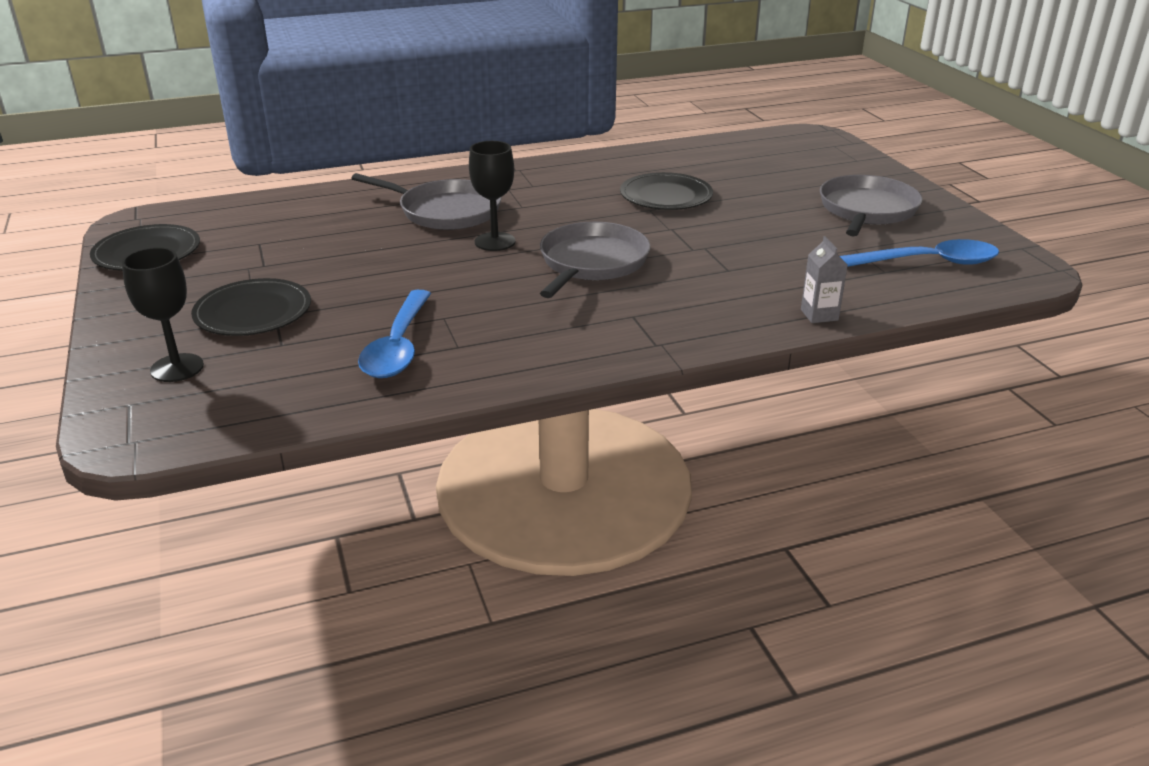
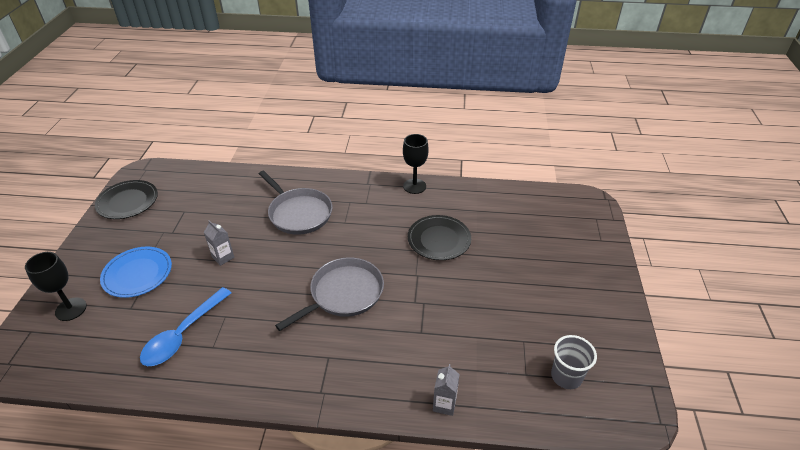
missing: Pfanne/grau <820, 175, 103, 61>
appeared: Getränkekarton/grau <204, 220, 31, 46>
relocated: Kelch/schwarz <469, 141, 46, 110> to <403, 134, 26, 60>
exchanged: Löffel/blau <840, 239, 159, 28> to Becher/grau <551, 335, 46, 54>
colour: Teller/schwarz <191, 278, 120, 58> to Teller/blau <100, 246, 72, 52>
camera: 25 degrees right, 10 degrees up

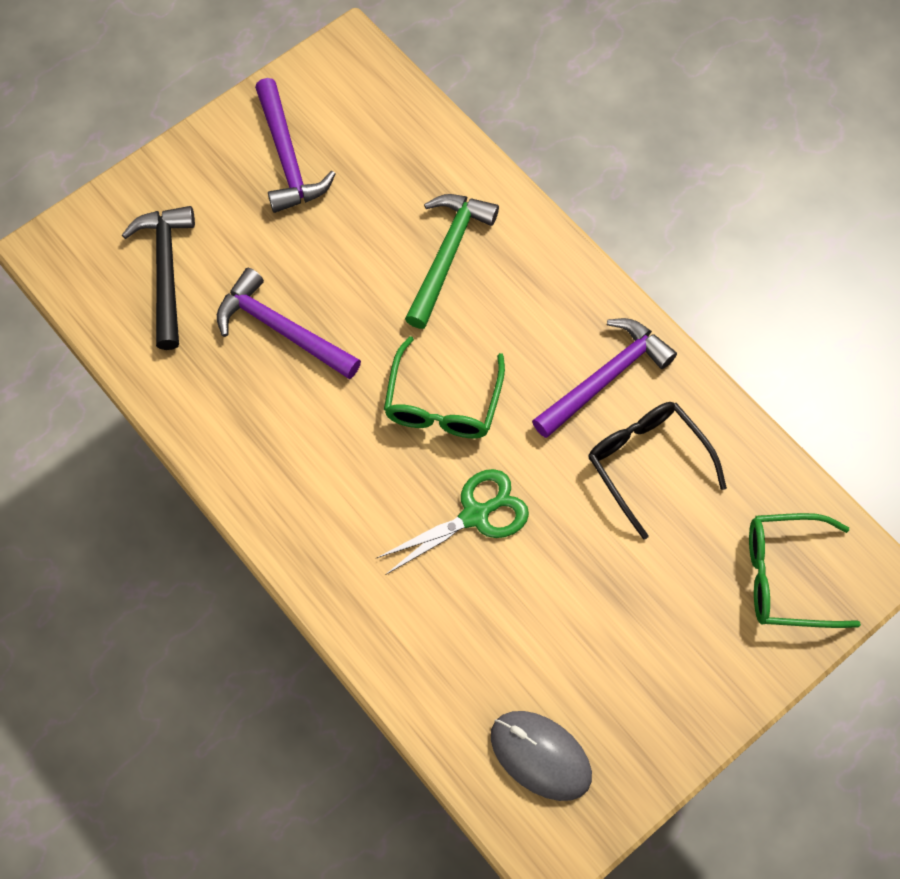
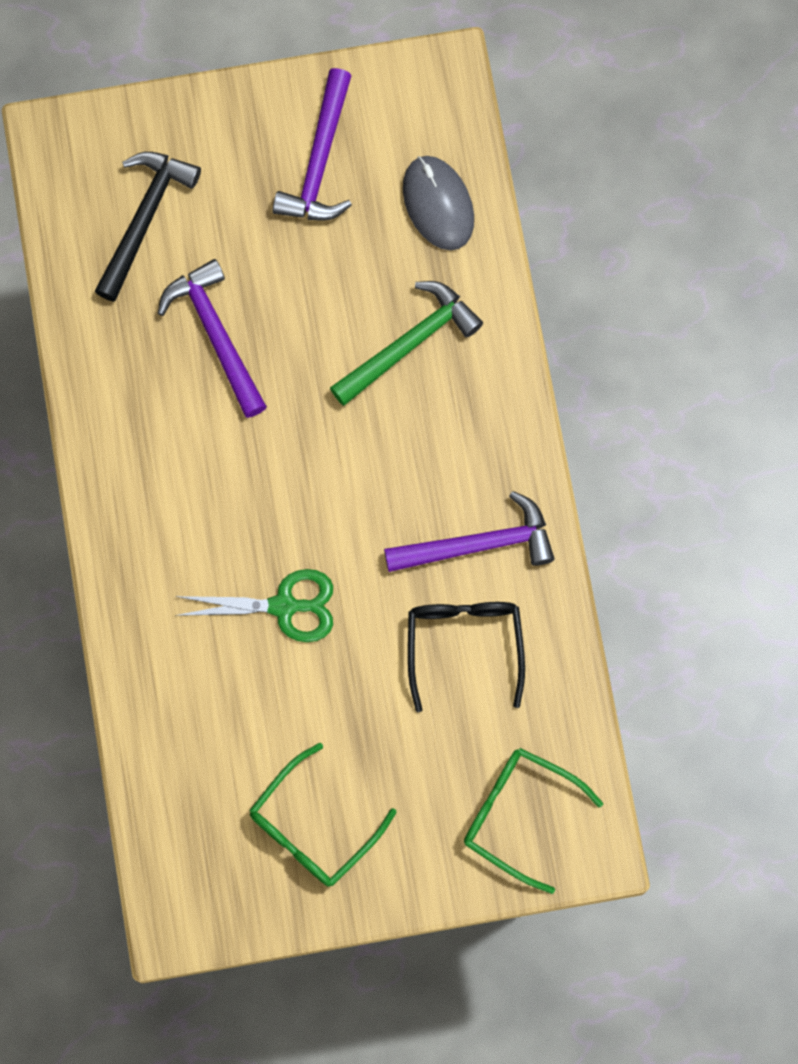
relocated: Brille/grün <384, 336, 121, 102> to <249, 743, 148, 143>; Computermaus/grau <491, 711, 101, 90> to <403, 156, 71, 94>
camera: 30 degrees right, 10 degrees up

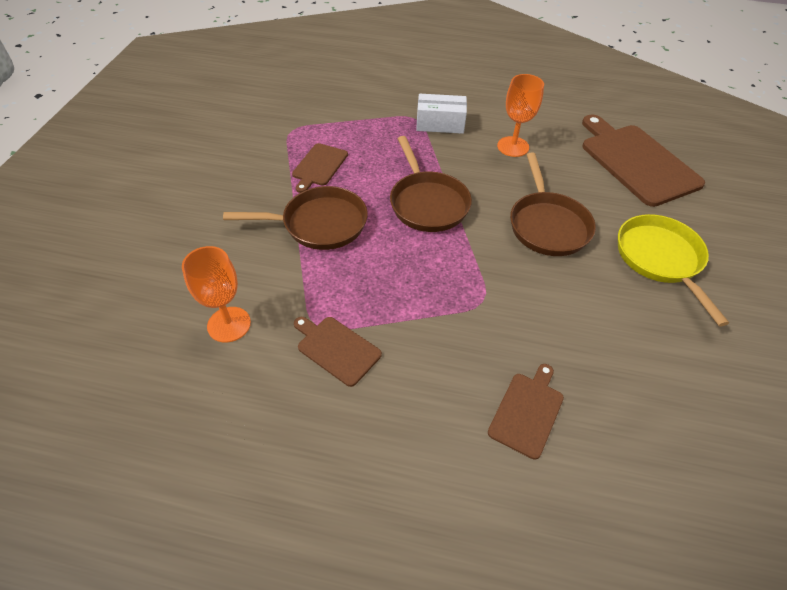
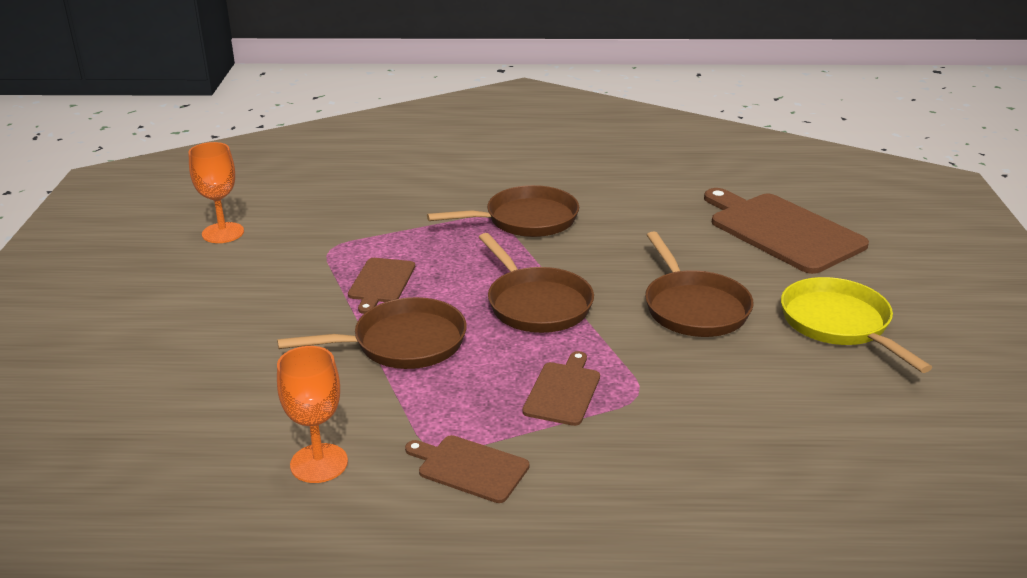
relocated: Schneidebrett/braun <488, 364, 76, 96> to <522, 351, 78, 75>; Kelch/orange <497, 74, 47, 83> to <188, 142, 56, 101>
exchanged: Schachtel/weiß <416, 94, 51, 40> to Pfanne/braun <427, 185, 152, 52>
camera: 10 degrees left, 20 degrees down

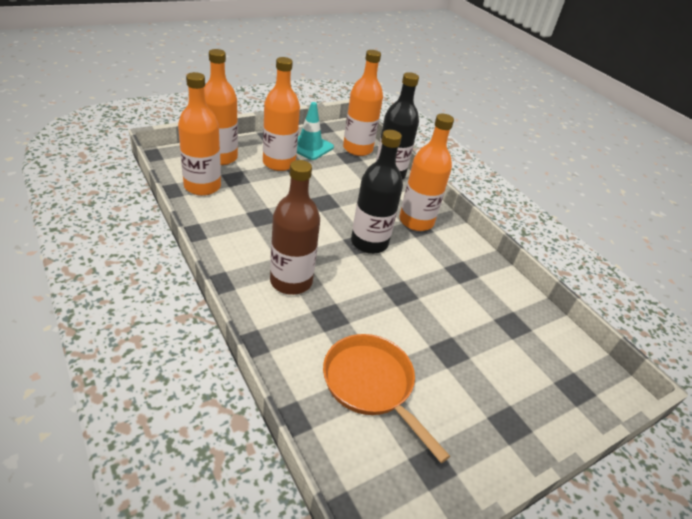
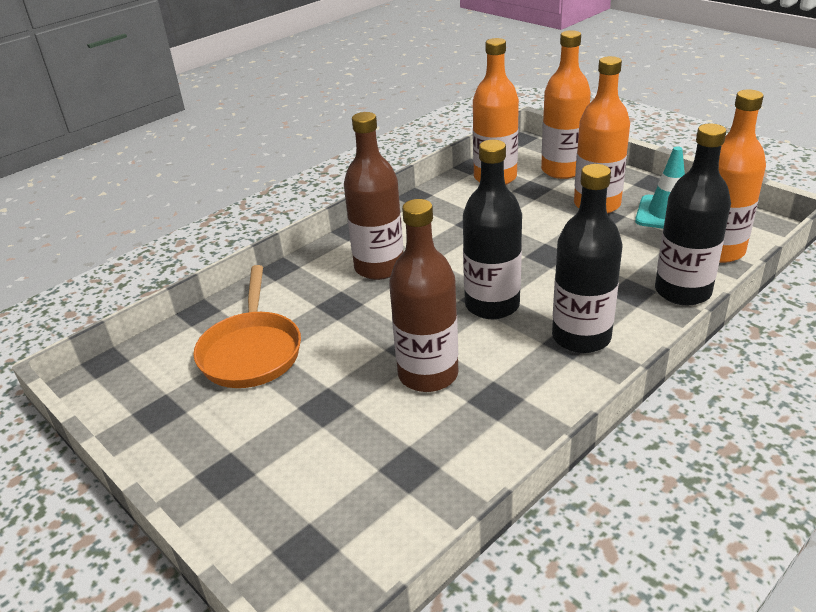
appeared: Flasche/braun <389, 199, 69, 193>
colour: Flasche/orange <399, 114, 55, 117> to Flasche/schwarz <552, 164, 70, 189>
spun: Pfanne/orange <323, 334, 127, 129> = <193, 265, 108, 123> 135 degrees clockwise
camera: 85 degrees right, 5 degrees down

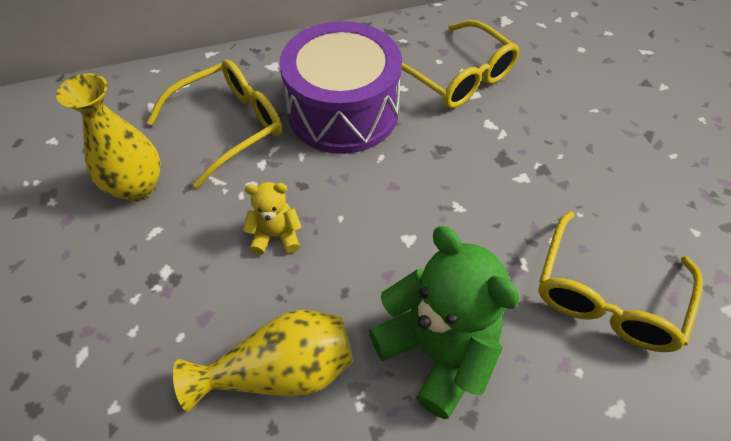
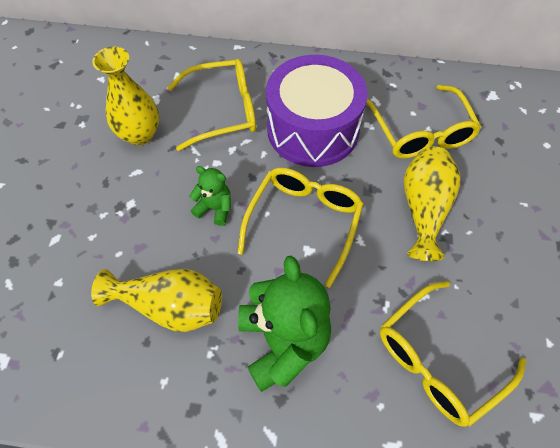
appeared: Brille/gelb <238, 168, 126, 120>; Vase/gelb <404, 147, 57, 114>
colour: Teddybär/gelb <243, 182, 59, 73> to Teddybär/grün <189, 166, 42, 60>
camera: 25 degrees right, 5 degrees up

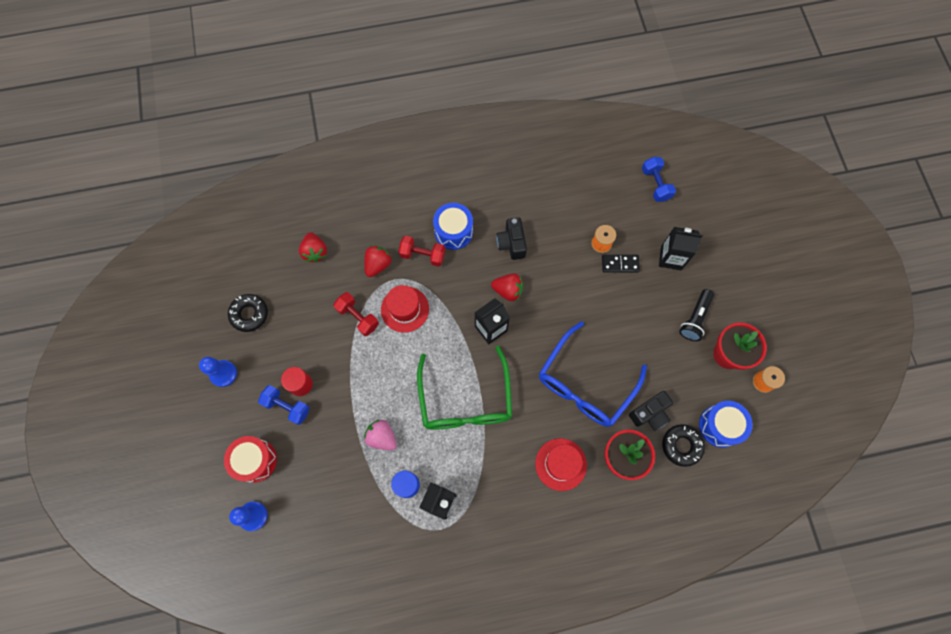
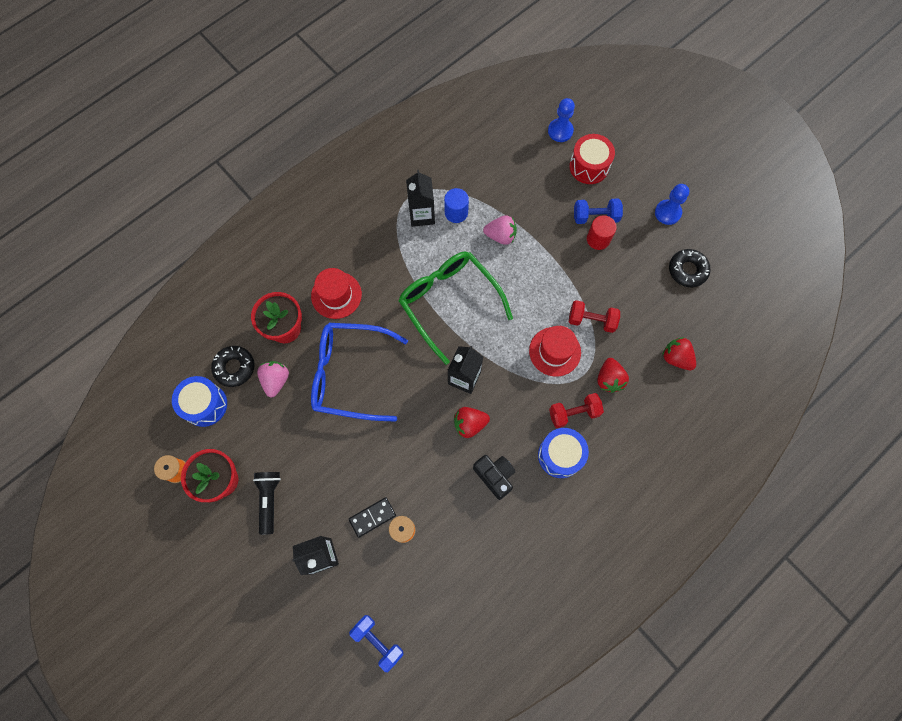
exchanged: Kamera/schwarz <629, 391, 44, 40> to Erdbeere/rosa <257, 361, 32, 37>
spun: Brille/blau <539, 321, 108, 106> = <311, 323, 97, 99> 90 degrees counterclockwise
camera: 150 degrees right, 0 degrees up

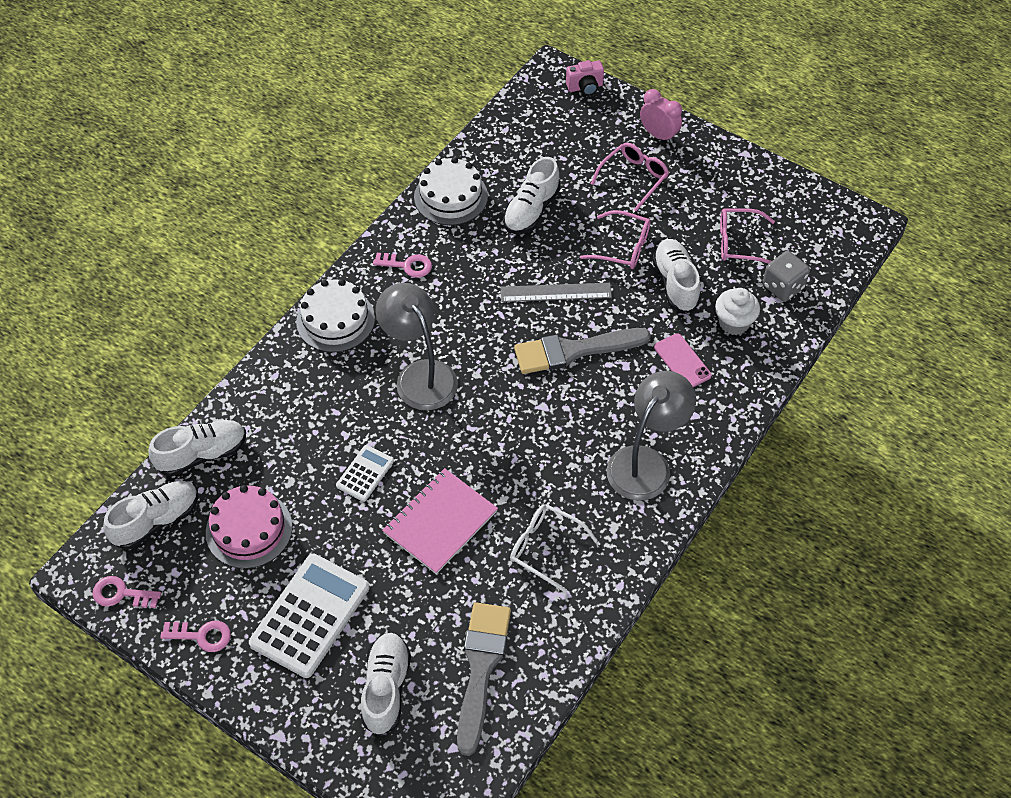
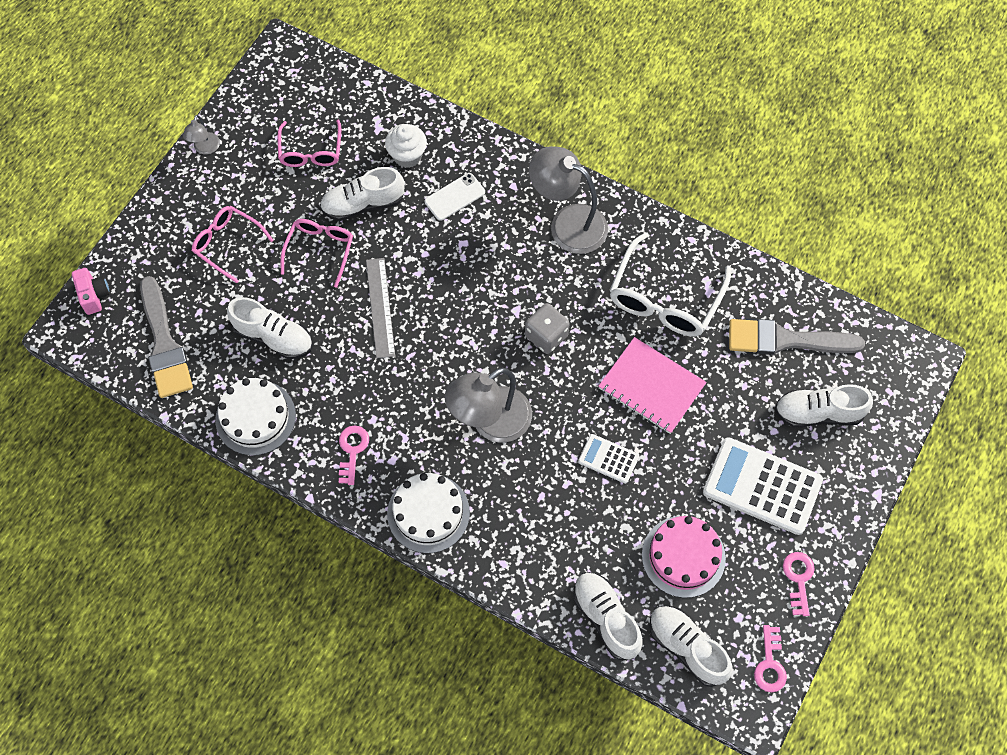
missing: Wecker/rosa <640, 89, 42, 54>
appeared: Lampe/grau <183, 115, 37, 39>
relocated: Pinsel/grau <514, 328, 137, 46> to <140, 276, 53, 122>; Spielwürfel/grau <763, 251, 47, 51> to <525, 303, 45, 51>
colour: Handy/rosa <654, 333, 58, 54> to Handy/weiß <425, 173, 60, 48>
size: Brille/weiß <510, 504, 88, 89> = <610, 232, 121, 105> x1.60
camera: 95 degrees left, 10 degrees up

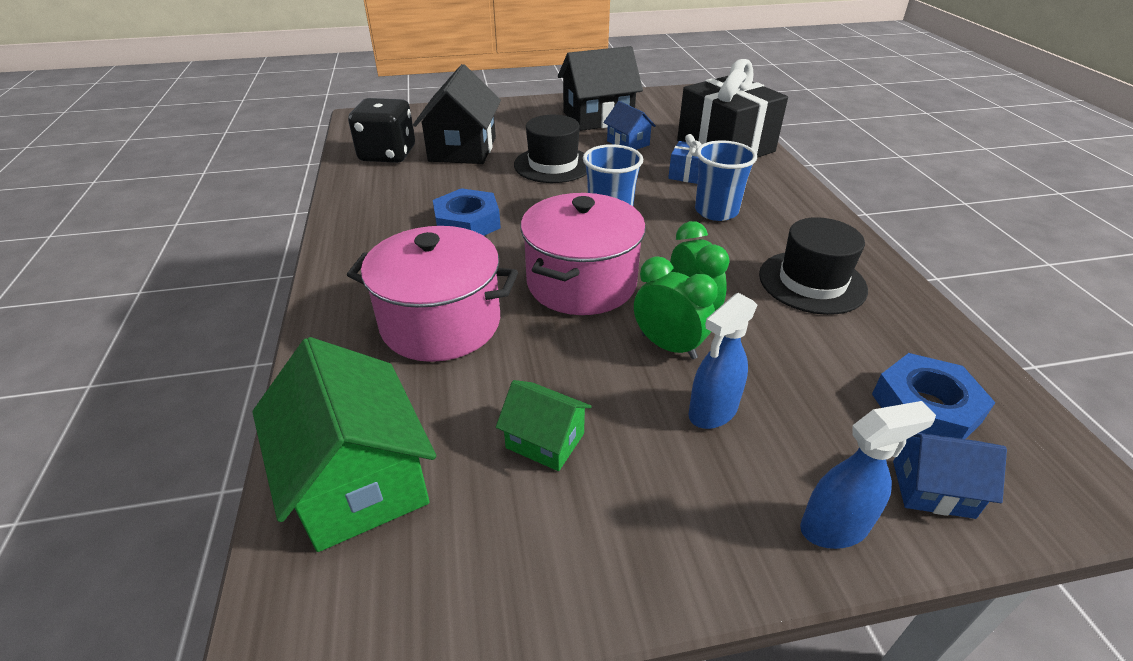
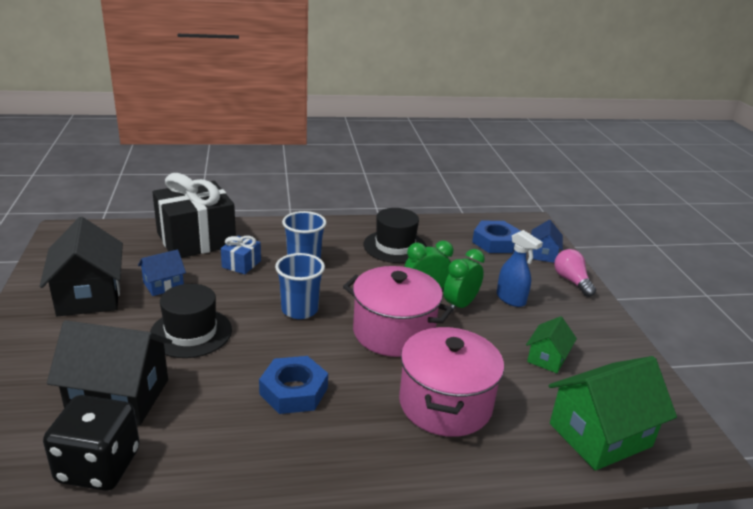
exchanged: Sprühflasche/blau <800, 401, 136, 148> to Glühbirne/rosa <554, 249, 42, 48>
camera: 90 degrees left, 10 degrees down

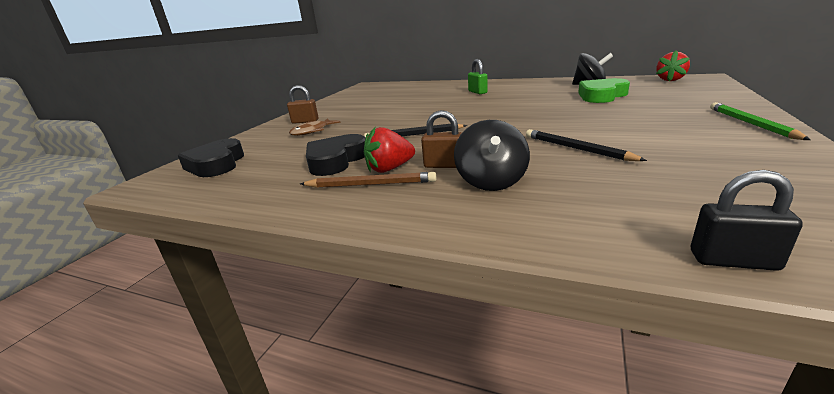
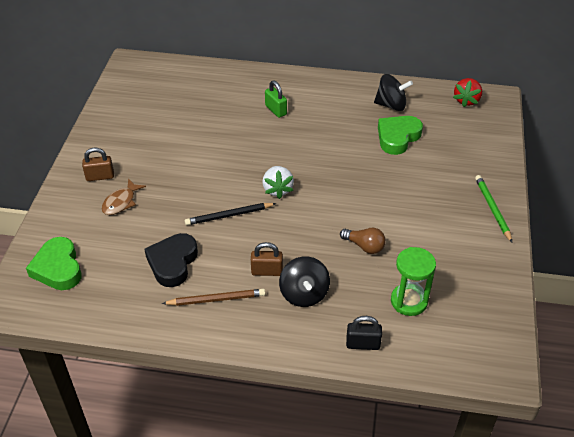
missing: Erdbeere/rot <364, 127, 51, 46>
appeared: Erdbeere/weiß <262, 166, 32, 33>; Sanduhr/grün <391, 247, 45, 69>
relocated: Vorhängeschloss/schwarz <691, 170, 112, 101> to <346, 316, 36, 34>
exchanged: Bleistift/schwarz <526, 129, 121, 32> to Glühbirne/braun <340, 228, 46, 26>
colour: Herz/schwarz <178, 138, 66, 39> to Herz/grün <26, 237, 56, 53>
camera: 15 degrees left, 20 degrees up

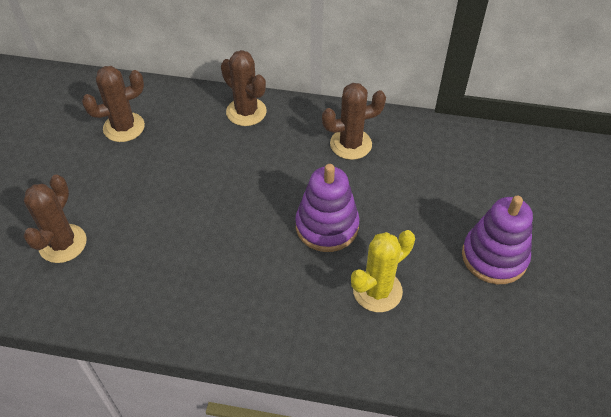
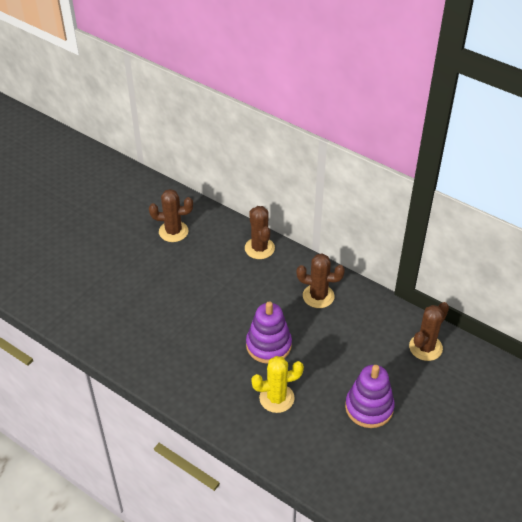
relocated: Kaktus/braun <23, 175, 64, 88> to <409, 302, 40, 59>
camera: 25 degrees right, 5 degrees down

